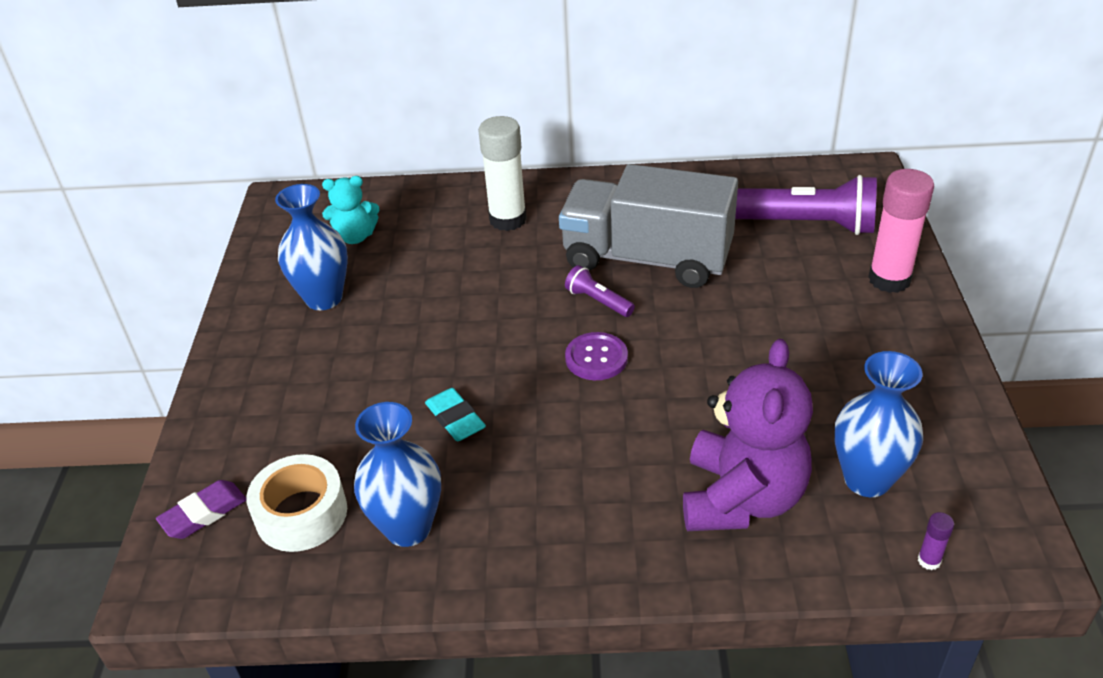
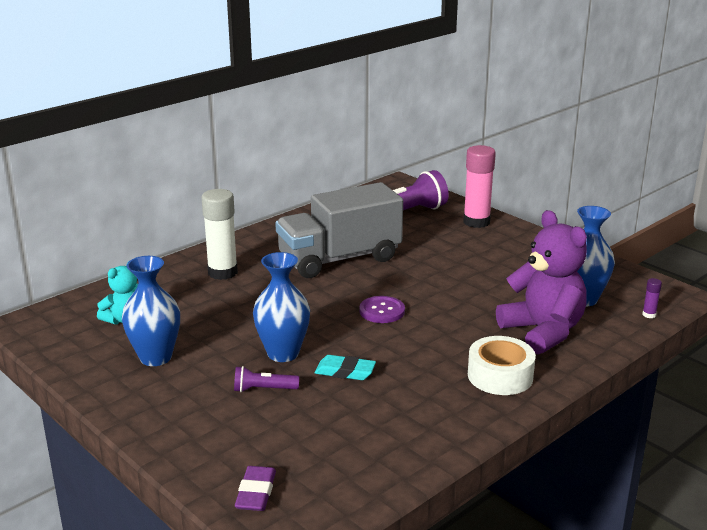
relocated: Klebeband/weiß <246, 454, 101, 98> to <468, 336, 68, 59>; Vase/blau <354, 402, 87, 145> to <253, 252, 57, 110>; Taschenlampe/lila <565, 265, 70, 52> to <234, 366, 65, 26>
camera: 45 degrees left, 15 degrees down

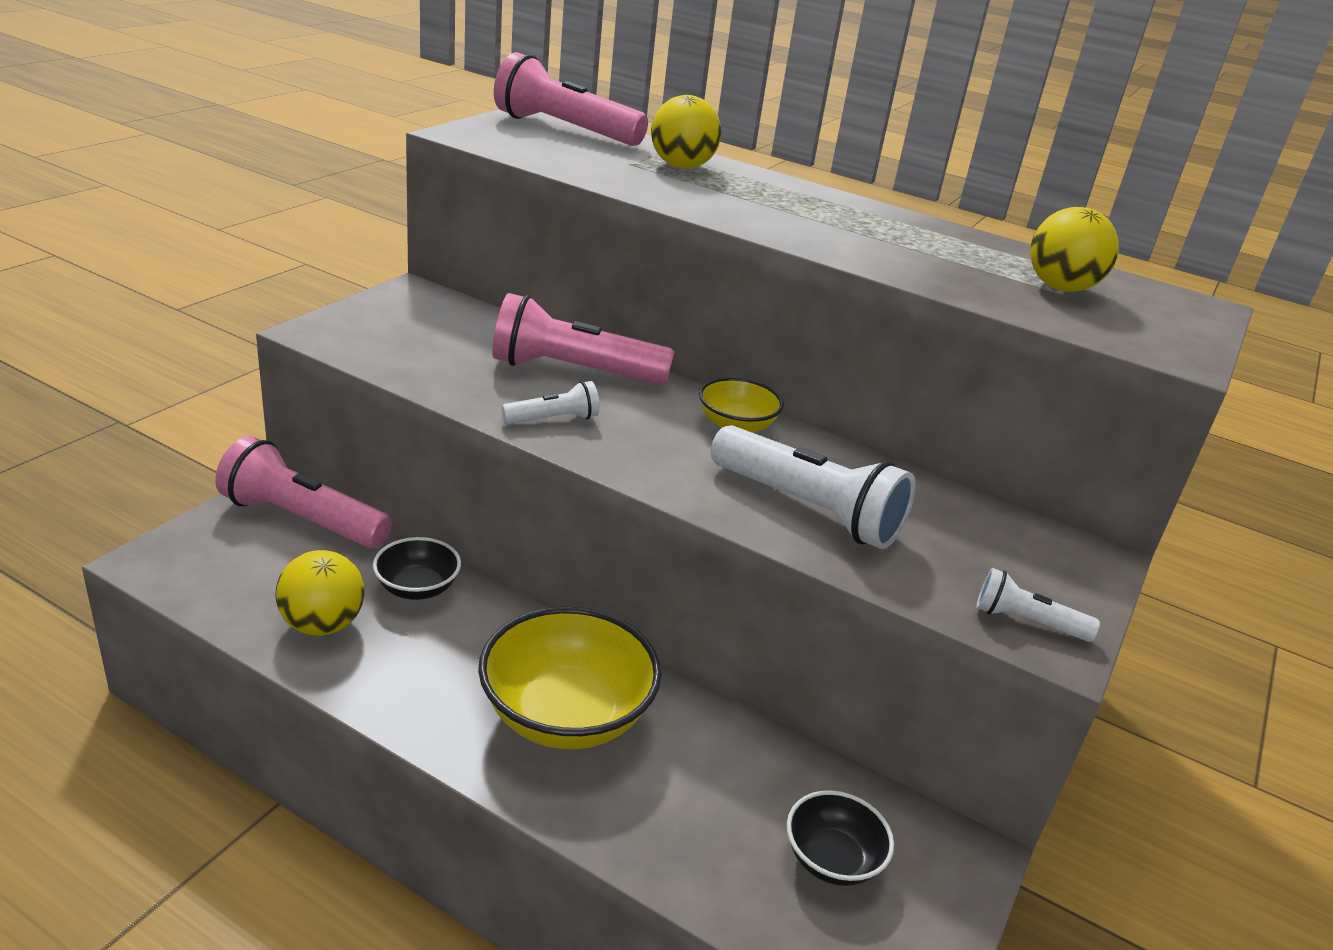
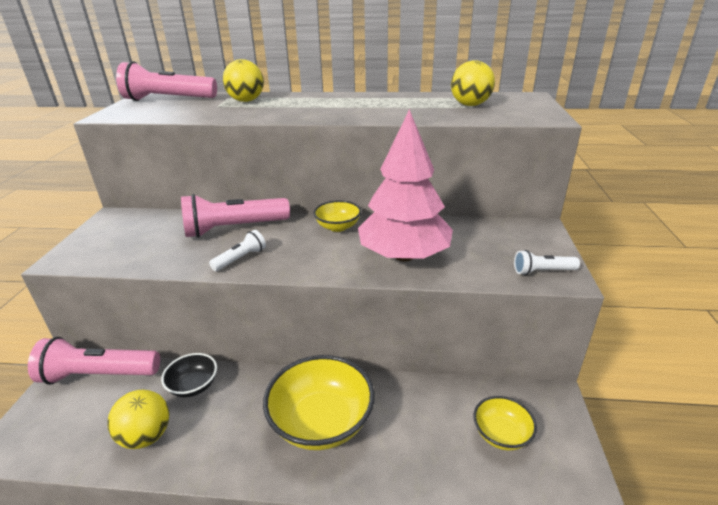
exchanged: Taschenlampe/weiß <711, 425, 205, 124> to Baum/rosa <358, 109, 95, 153>
colour: Schüssel/schwarz <787, 790, 107, 96> to Schüssel/gelb <474, 396, 63, 54>
camera: 20 degrees left, 0 degrees up

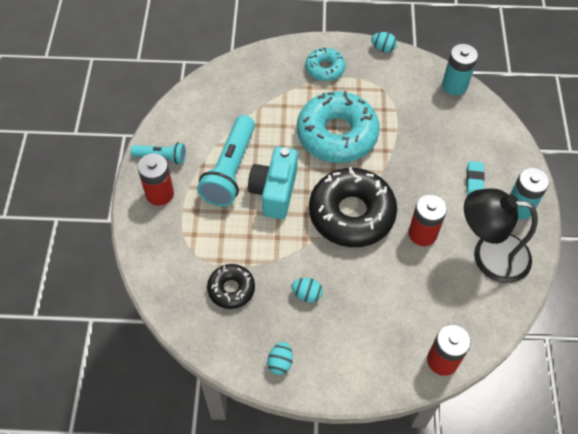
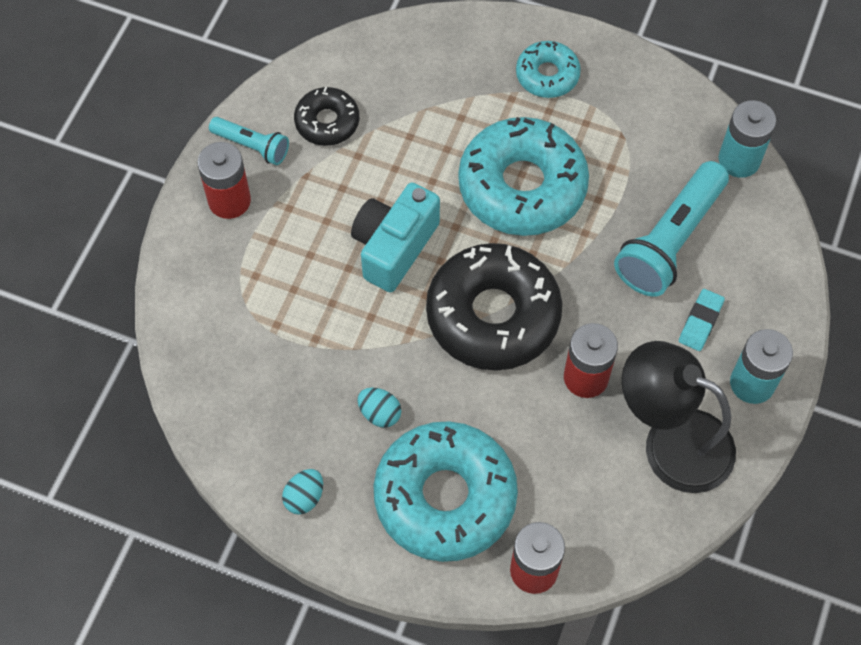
missing: Ei/türkis <371, 32, 26, 21>
appeared: Donut/türkis <374, 421, 144, 141>
relocated: Taschenlampe/türkis <197, 115, 58, 92> to <614, 161, 115, 136>; Donut/schwarz <207, 264, 48, 45> to <294, 87, 65, 59>
camera: 20 degrees right, 5 degrees up

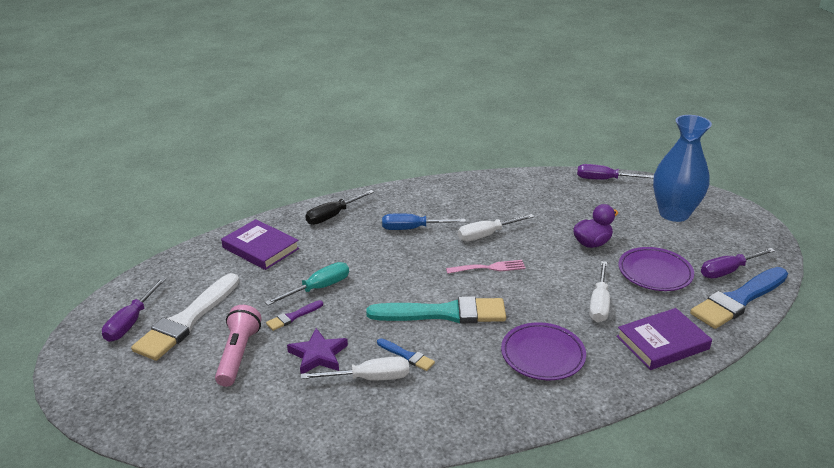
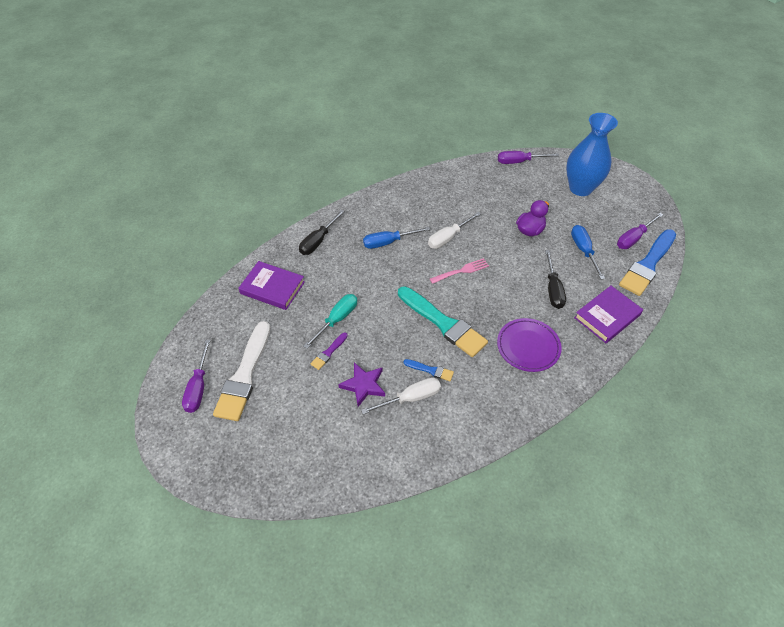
missing: Taschenlampe/rosa <215, 305, 47, 82>
exchanged: Teller/lila <618, 247, 76, 44> to Schraubenzieher/blau <571, 225, 34, 55>
colour: Schraubenzieher/weiß <589, 261, 21, 61> to Schraubenzieher/schwarz <545, 250, 21, 59>
spun: Pinsel/türkis <366, 296, 140, 27> = <398, 286, 90, 71> 60 degrees clockwise
camera: 15 degrees left, 20 degrees up

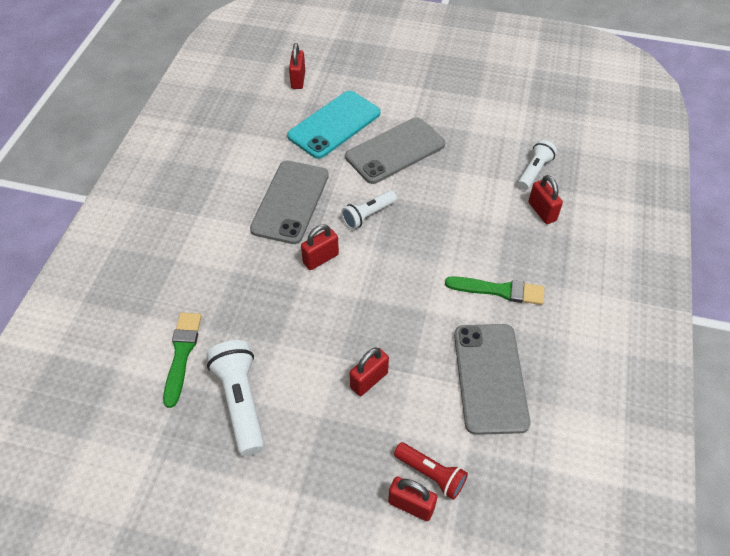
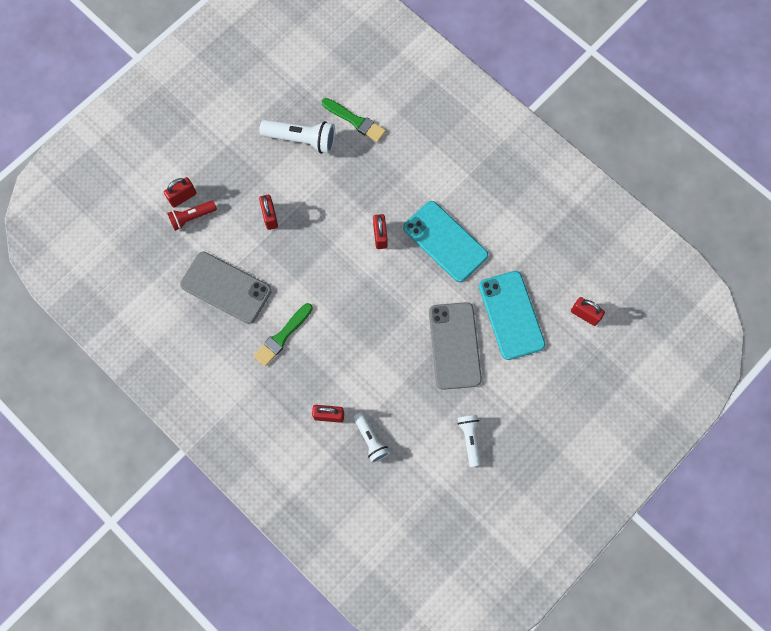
relocated: Taschenlampe/weiß <341, 190, 56, 40> to <457, 415, 24, 52>
colour: Handy/grau <250, 161, 79, 83> to Handy/türkis <403, 201, 85, 81>
camera: 120 degrees right, 20 degrees up

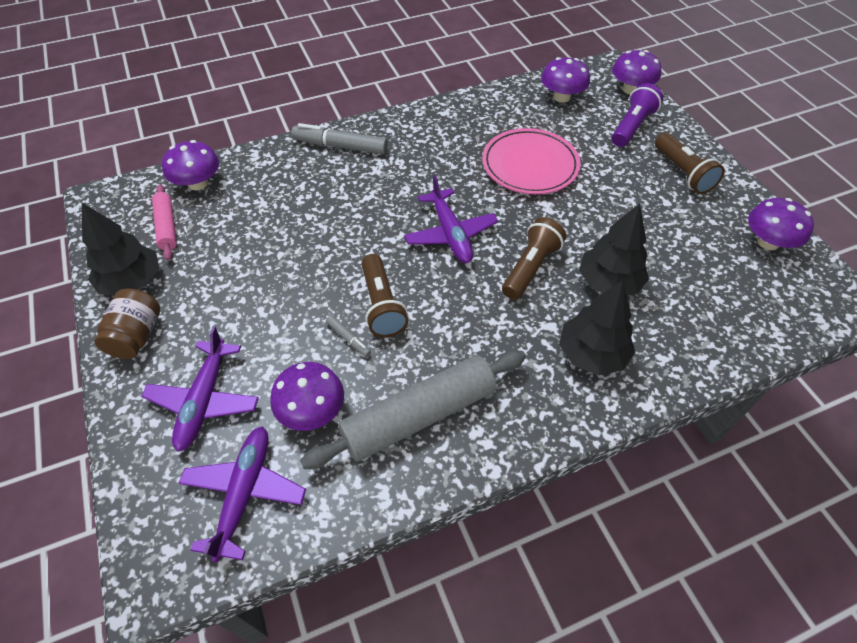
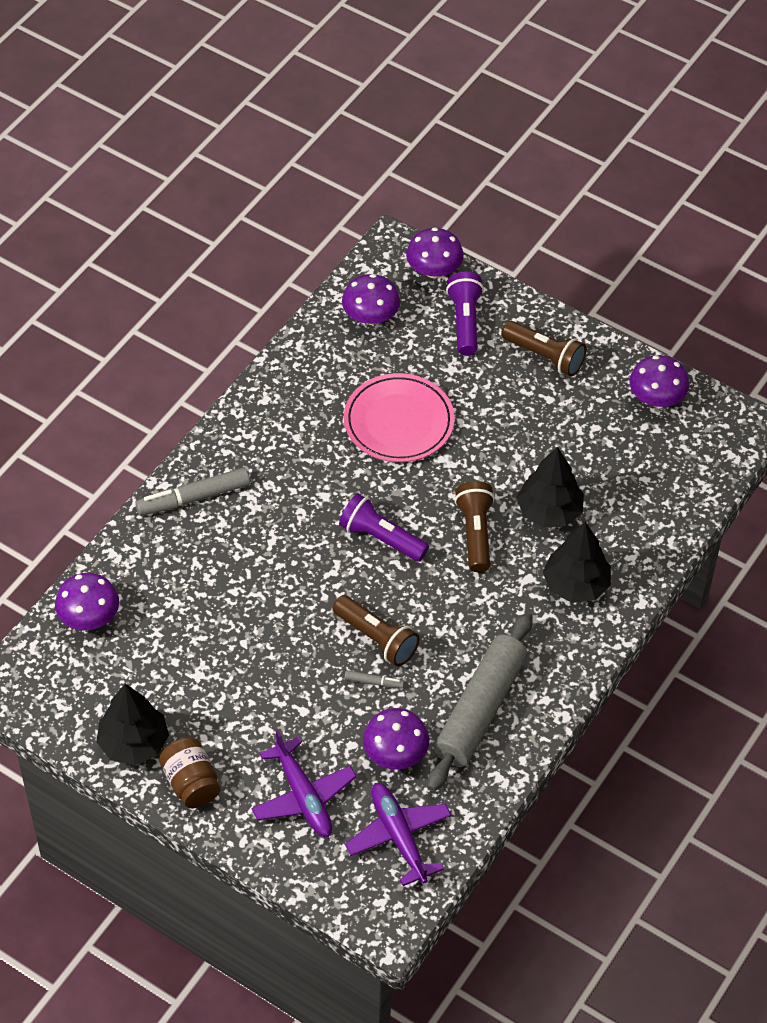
missing: Nudelholz/rosa <152, 184, 25, 76>
exchanged: Flugzeug/lila <404, 175, 94, 88> to Taschenlampe/lila <339, 493, 90, 69>
camera: 35 degrees left, 0 degrees up

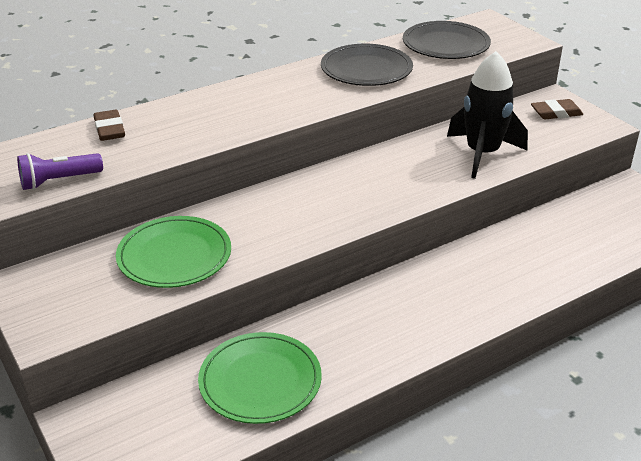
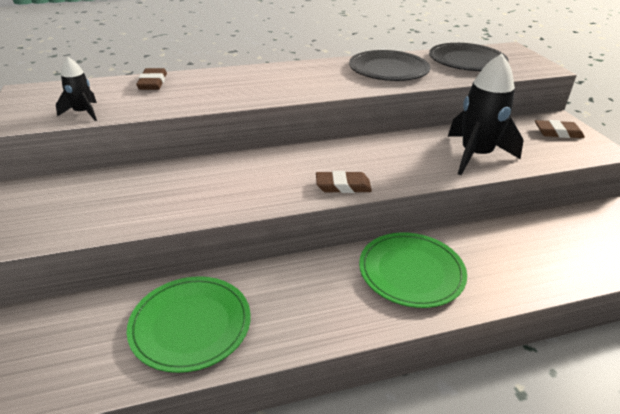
appeared: Radiergummi/braun <316, 171, 56, 22>
relocated: Teller/grün <116, 216, 115, 72> to <359, 232, 108, 76>
exchanged: Taschenlampe/lila <17, 153, 86, 37> to Rakete/schwarz <56, 57, 41, 64>
camera: 15 degrees right, 0 degrees up

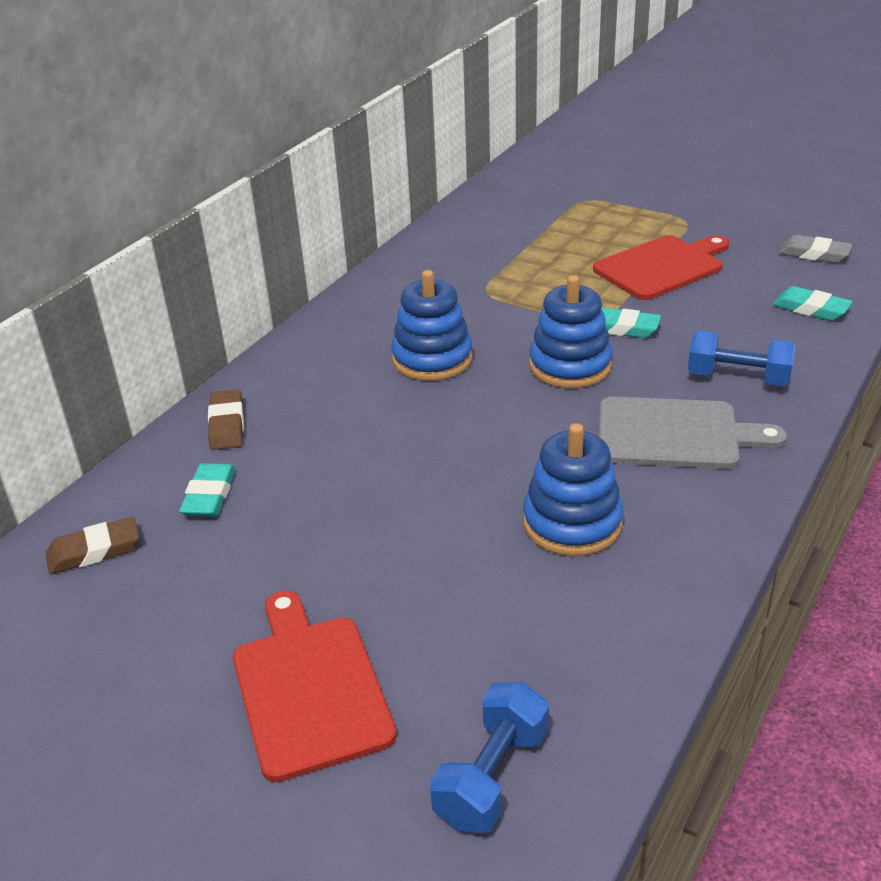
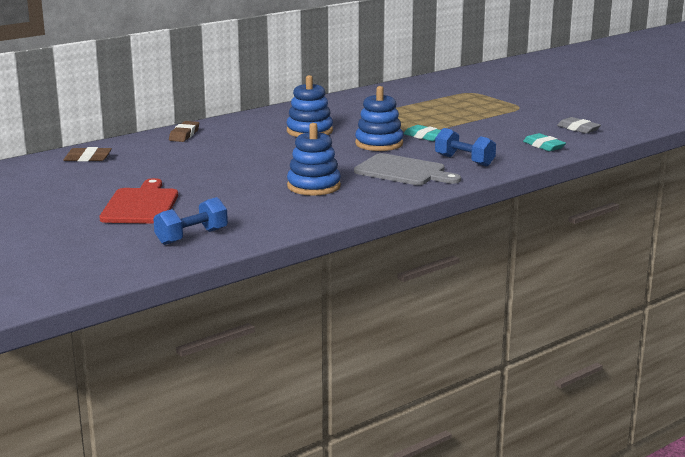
missing: Radiergummi/türkis <179, 463, 57, 53>; Schneidebrett/rot <593, 235, 136, 65>
camera: 20 degrees right, 15 degrees down

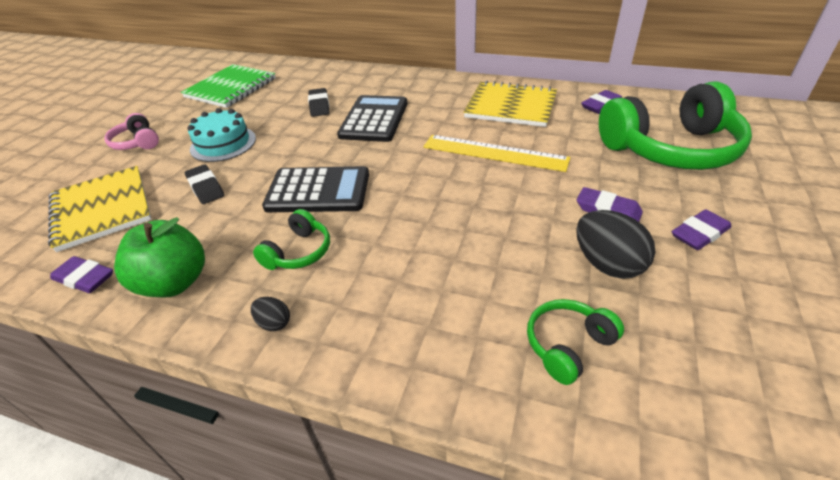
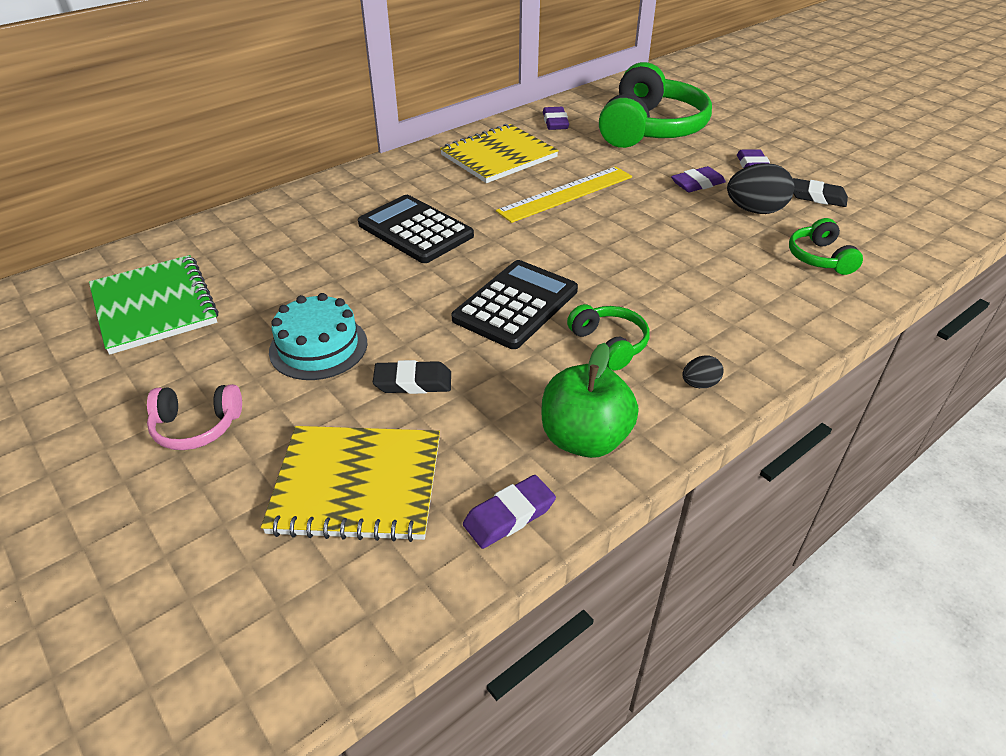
relocated: Radiergummi/schwarz <308, 88, 21, 29> to <793, 178, 55, 29>
camera: 60 degrees left, 0 degrees up

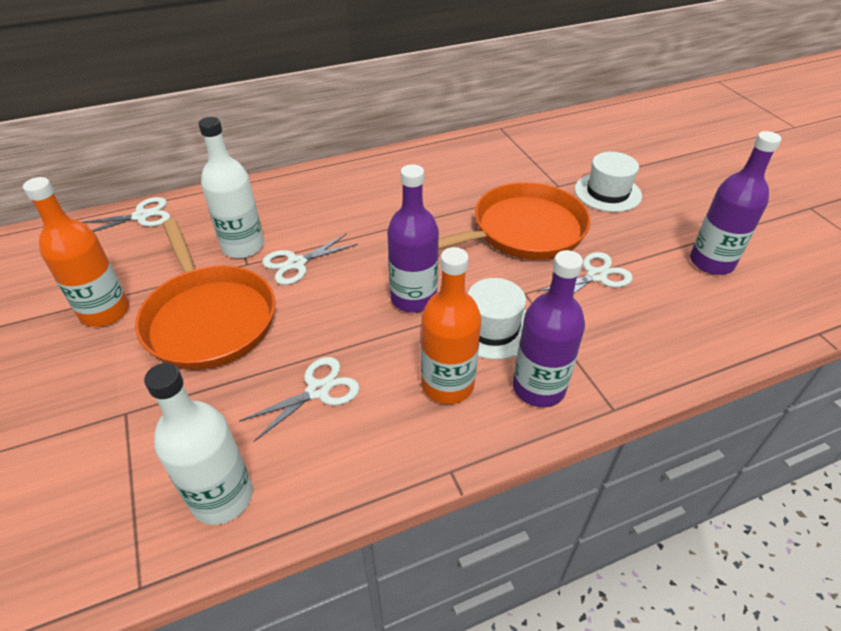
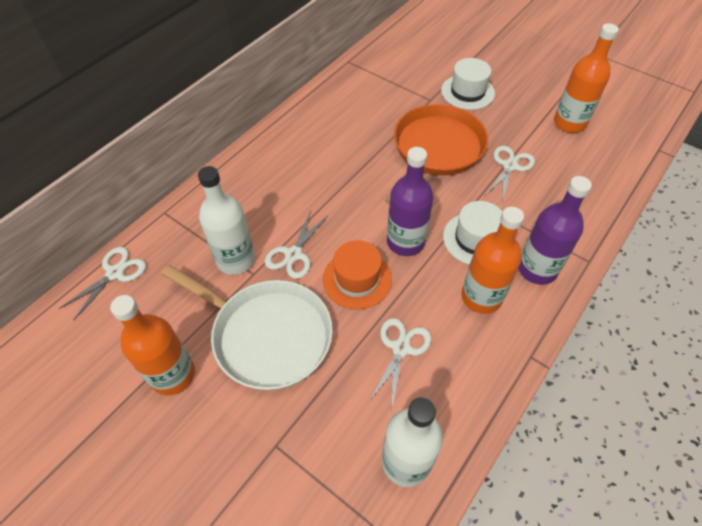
appeared: Hut/orange <323, 240, 69, 69>
colour: Pfanne/orange <135, 219, 140, 150> to Pfanne/weiß <161, 265, 172, 125>; Flasche/lila <690, 131, 91, 144> to Flasche/orange <554, 23, 65, 110>
camera: 30 degrees left, 10 degrees up

